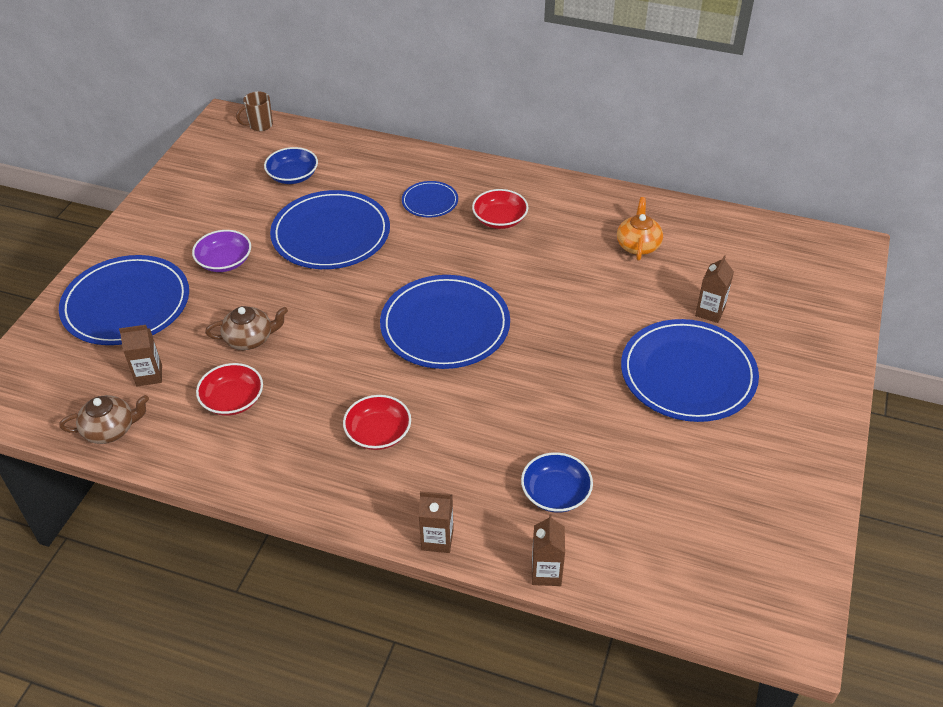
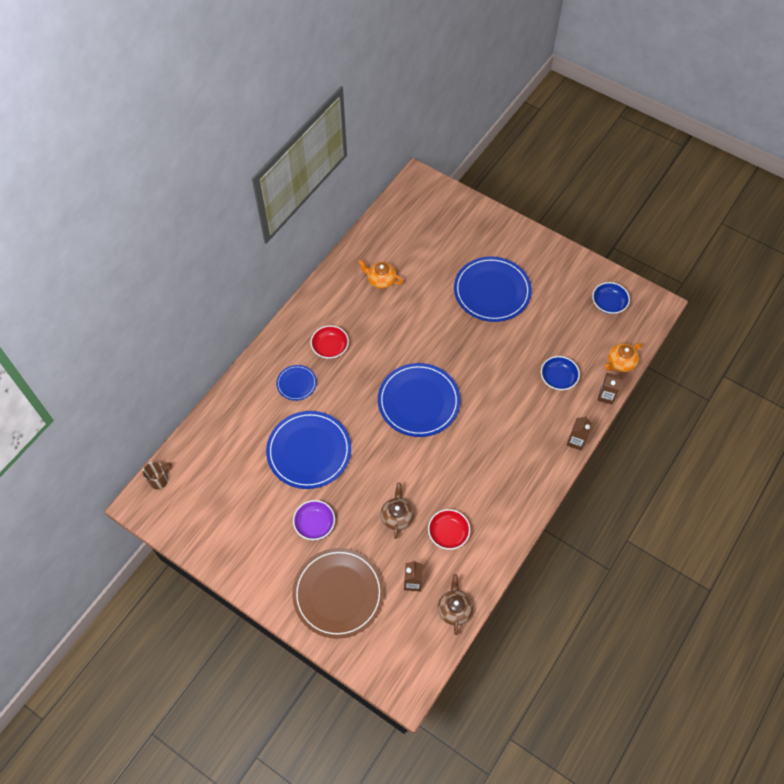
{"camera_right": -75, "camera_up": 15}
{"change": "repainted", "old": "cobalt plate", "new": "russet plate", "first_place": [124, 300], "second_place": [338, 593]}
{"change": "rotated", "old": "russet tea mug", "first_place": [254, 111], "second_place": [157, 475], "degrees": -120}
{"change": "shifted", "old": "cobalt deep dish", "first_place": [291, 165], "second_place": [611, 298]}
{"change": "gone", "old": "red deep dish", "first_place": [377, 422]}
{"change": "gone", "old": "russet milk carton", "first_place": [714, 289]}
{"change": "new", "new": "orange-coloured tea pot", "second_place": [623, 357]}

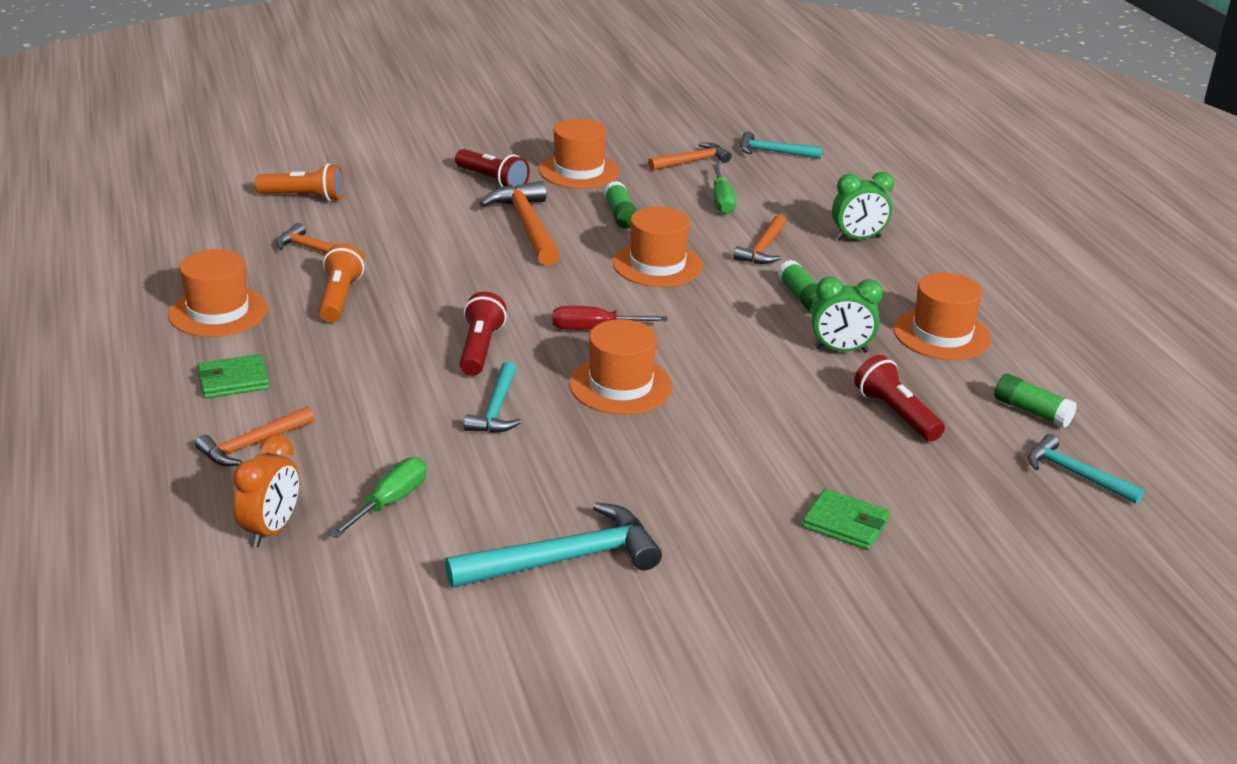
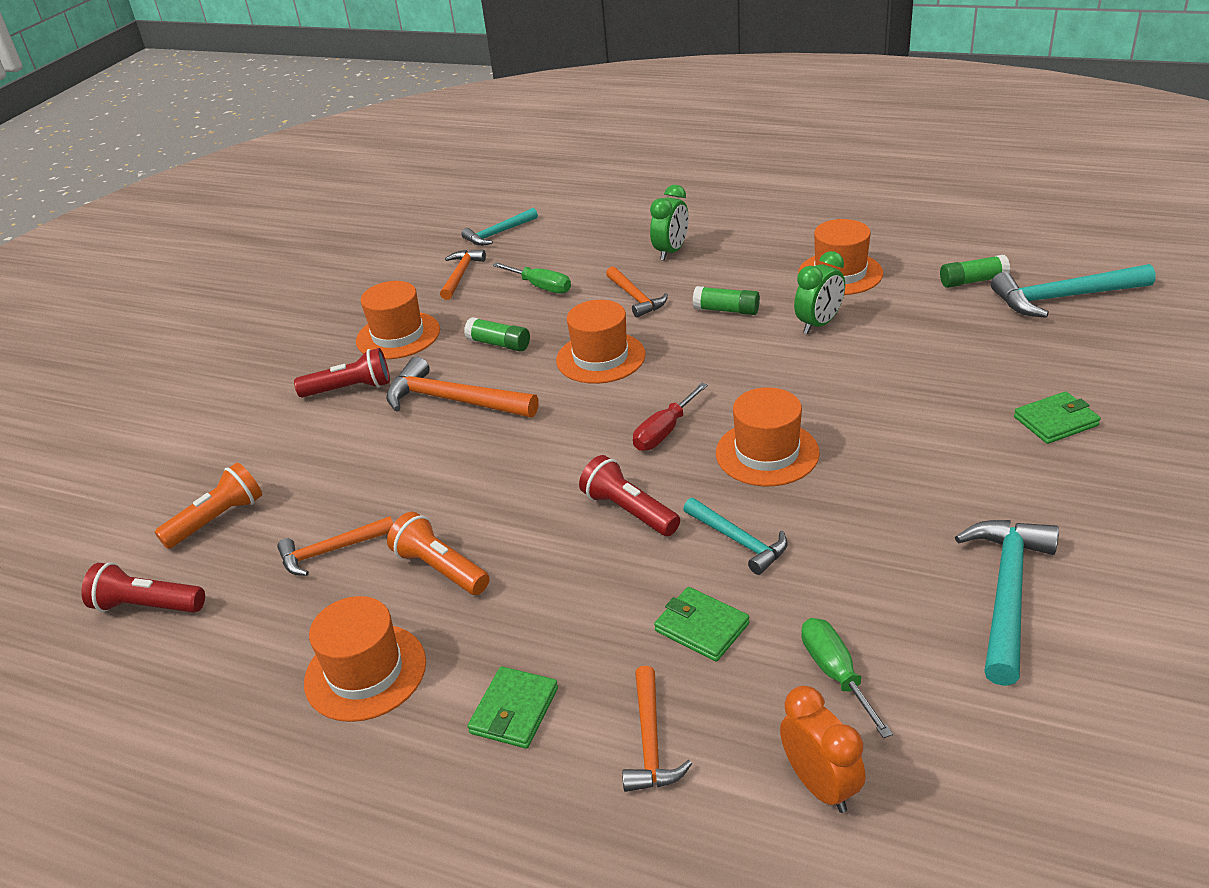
{"camera_right": -45, "camera_up": 5}
{"change": "shifted", "old": "red flashlight", "first_place": [899, 398], "second_place": [143, 587]}
{"change": "scaled", "old": "aqua carpenter's hammer", "first_place": [1086, 469], "second_place": [1073, 291], "factor": 1.61}
{"change": "new", "new": "leaf-green wallet", "second_place": [702, 624]}

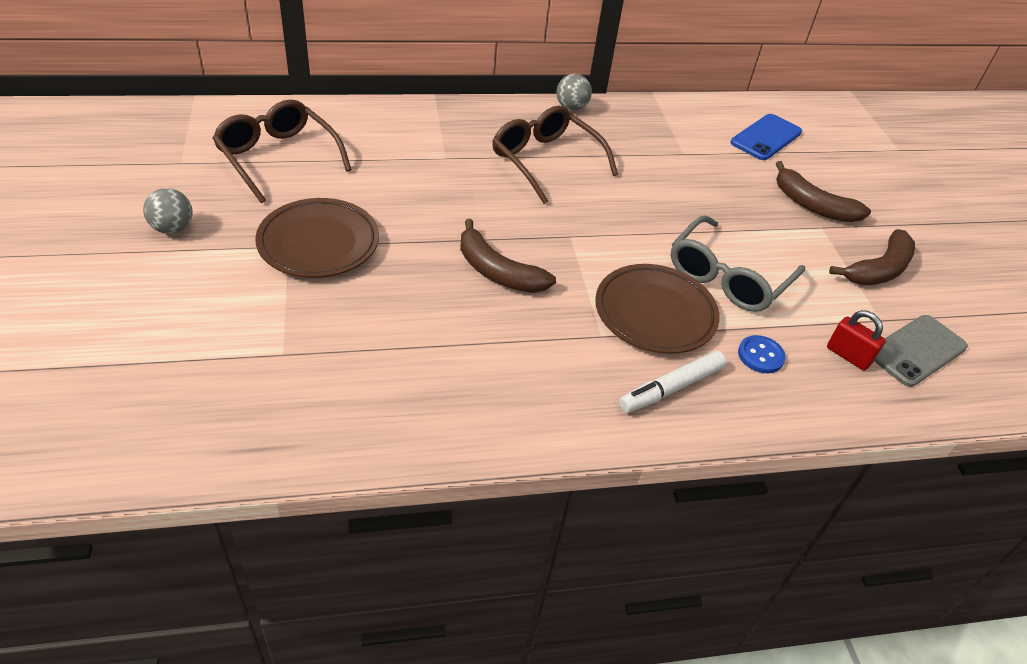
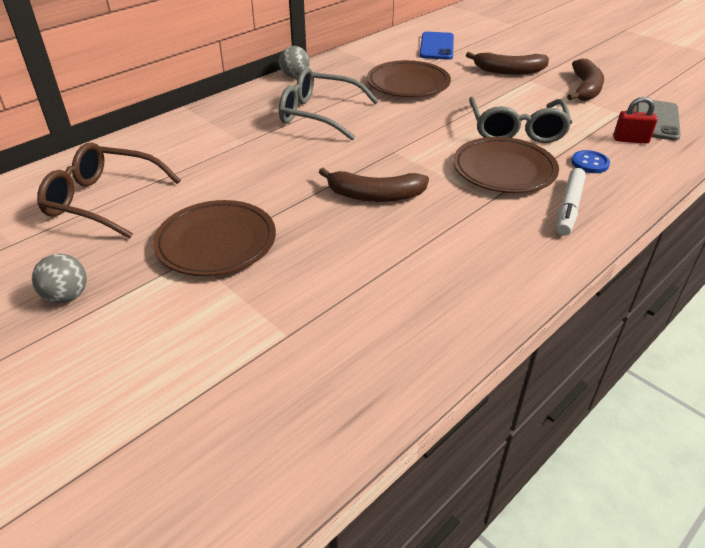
{"camera_right": -30, "camera_up": -5}
{"change": "repainted", "old": "russet spectacles", "new": "ash-grey spectacles", "first_place": [555, 155], "second_place": [328, 103]}
{"change": "new", "new": "russet plate", "second_place": [409, 78]}

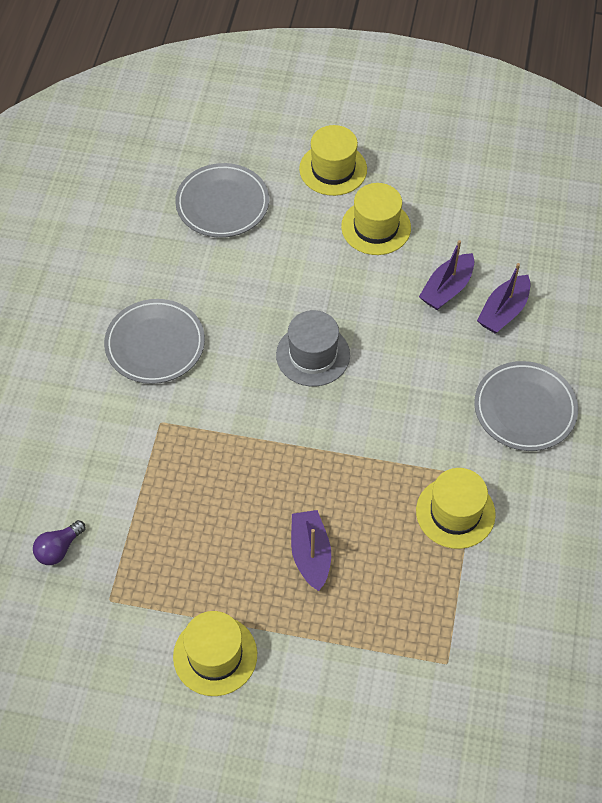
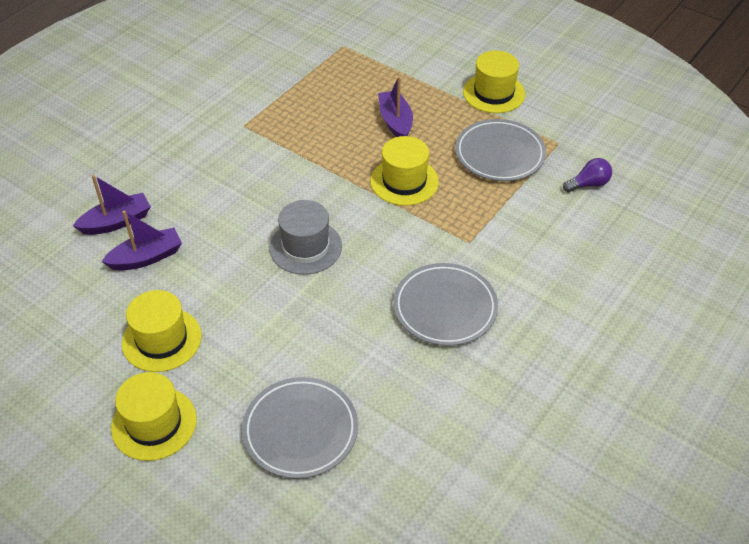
{"camera_right": -155, "camera_up": -10}
{"change": "rotated", "old": "royal purple toy boat", "first_place": [311, 550], "second_place": [395, 106], "degrees": 150}
{"change": "shifted", "old": "golden hat", "first_place": [456, 508], "second_place": [404, 171]}
{"change": "shifted", "old": "ash-grey plate", "first_place": [526, 406], "second_place": [500, 150]}

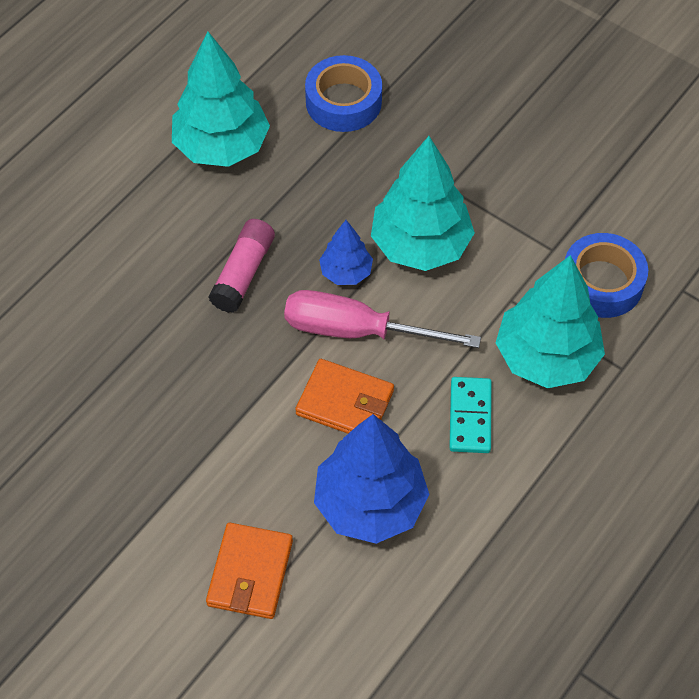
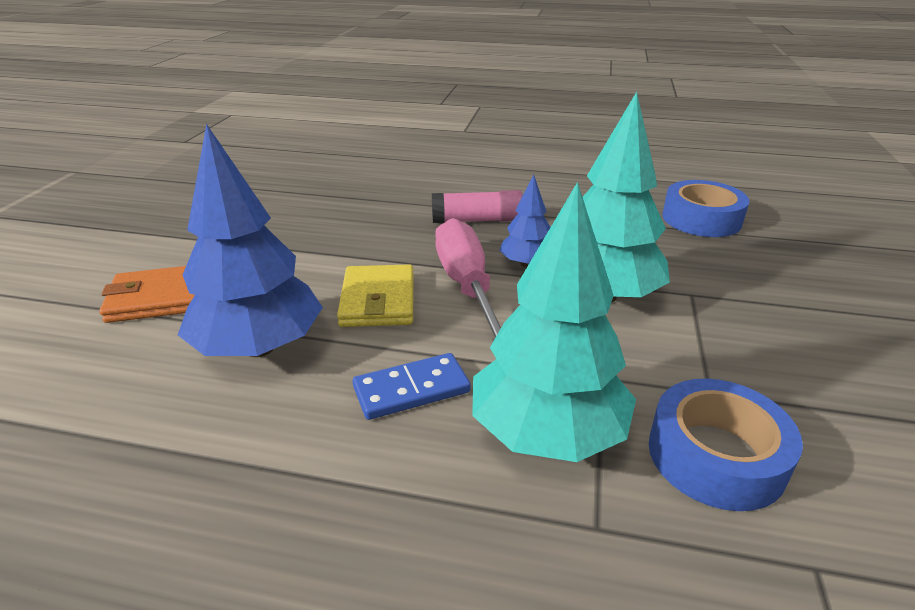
{"camera_right": 65, "camera_up": -25}
{"change": "gone", "old": "aqua tree", "first_place": [221, 99]}
{"change": "repainted", "old": "orange-coloured wallet", "new": "golden wallet", "first_place": [344, 396], "second_place": [375, 295]}
{"change": "repainted", "old": "aqua domino", "new": "cobalt domino", "first_place": [470, 415], "second_place": [412, 386]}

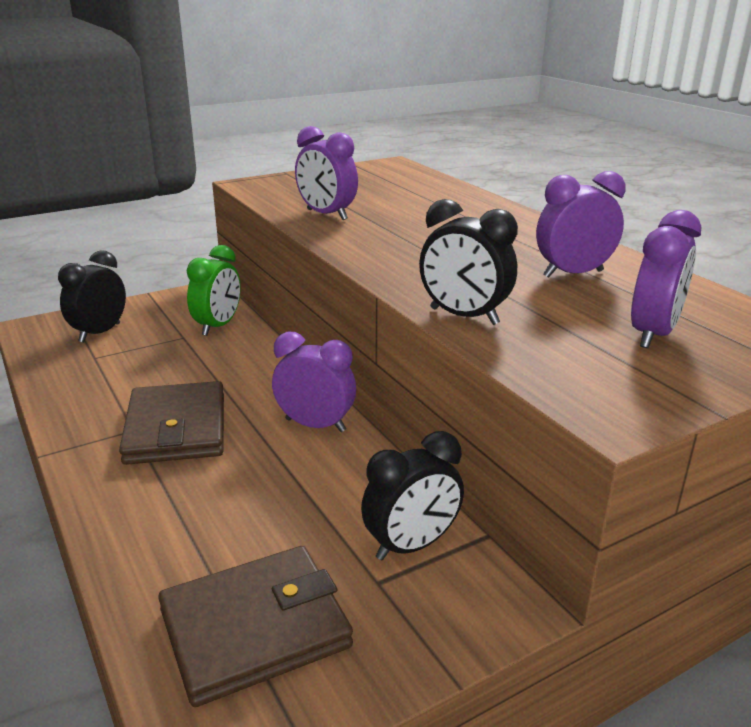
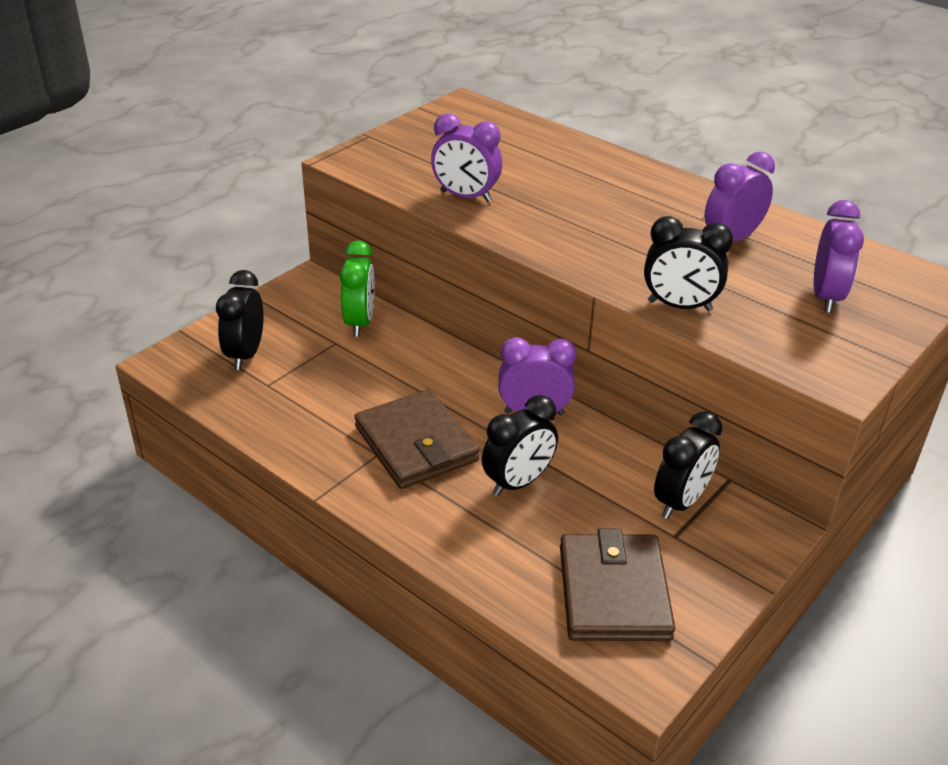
{"camera_right": -20, "camera_up": 10}
{"change": "rotated", "old": "russet wallet", "first_place": [255, 626], "second_place": [617, 585], "degrees": -45}
{"change": "new", "new": "jet-black alarm clock", "second_place": [520, 445]}

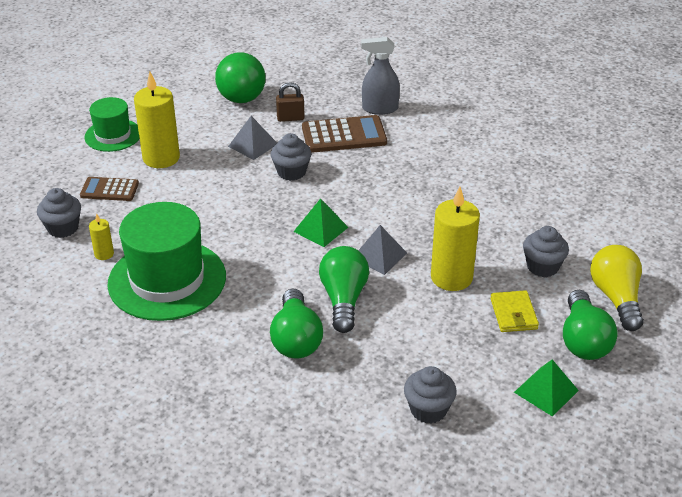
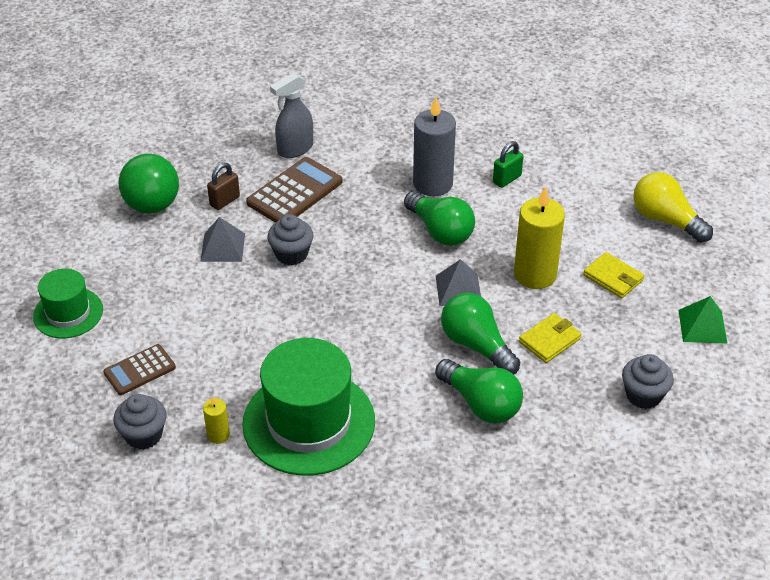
{"camera_right": -40, "camera_up": 5}
{"change": "gone", "old": "golden candle", "first_place": [157, 120]}
{"change": "gone", "old": "leaf-green pyramid shape", "first_place": [320, 222]}
{"change": "gone", "old": "ash-grey muffin", "first_place": [546, 251]}
{"change": "shifted", "old": "leaf-green light bulb", "first_place": [590, 325], "second_place": [439, 218]}
{"change": "new", "new": "ash-grey candle", "second_place": [434, 146]}
{"change": "new", "new": "leaf-green lock", "second_place": [508, 164]}
{"change": "new", "new": "golden wallet", "second_place": [550, 338]}

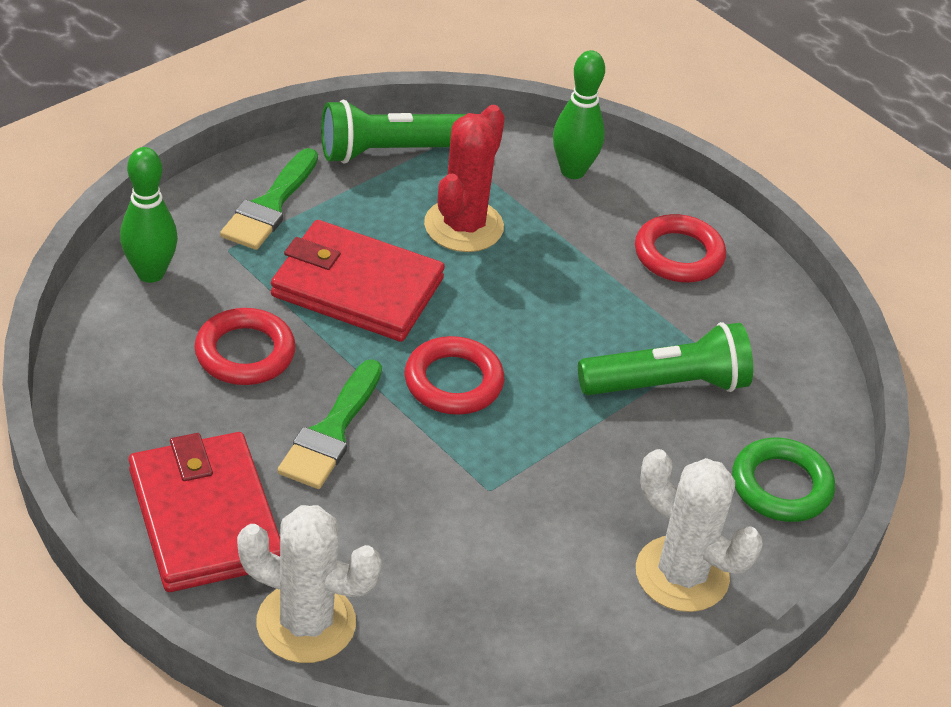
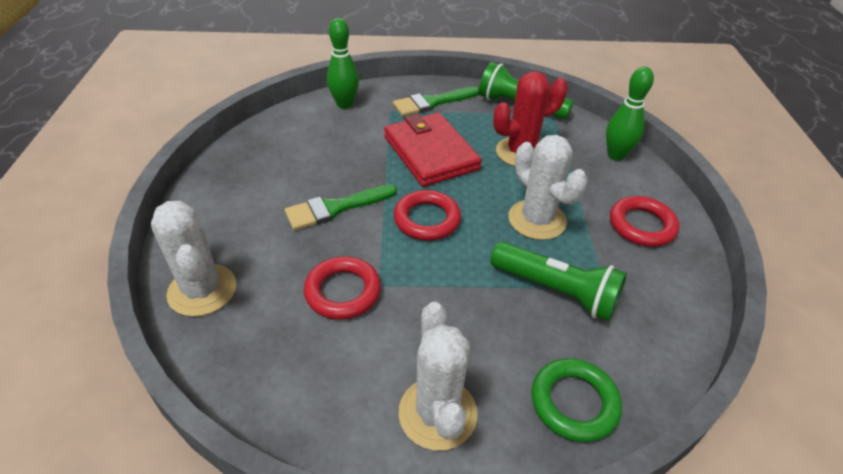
{"camera_right": 45, "camera_up": 0}
{"change": "gone", "old": "red wallet", "first_place": [204, 512]}
{"change": "shifted", "old": "red torus", "first_place": [245, 346], "second_place": [342, 288]}
{"change": "new", "new": "snow-white prickly plant", "second_place": [548, 187]}

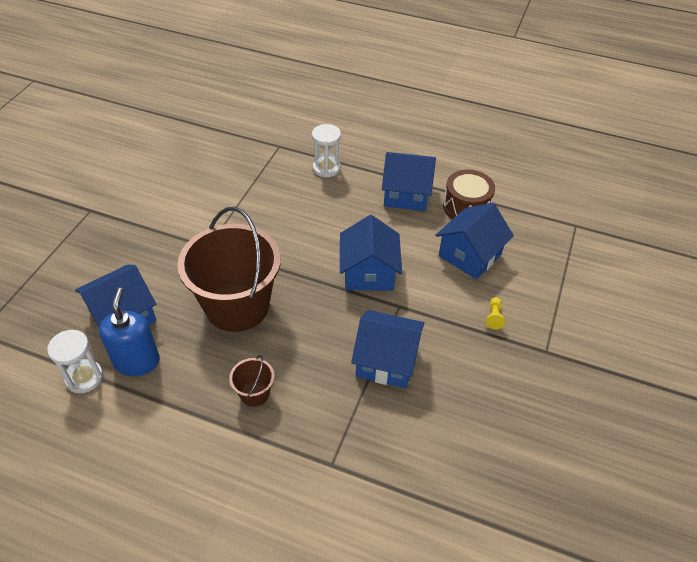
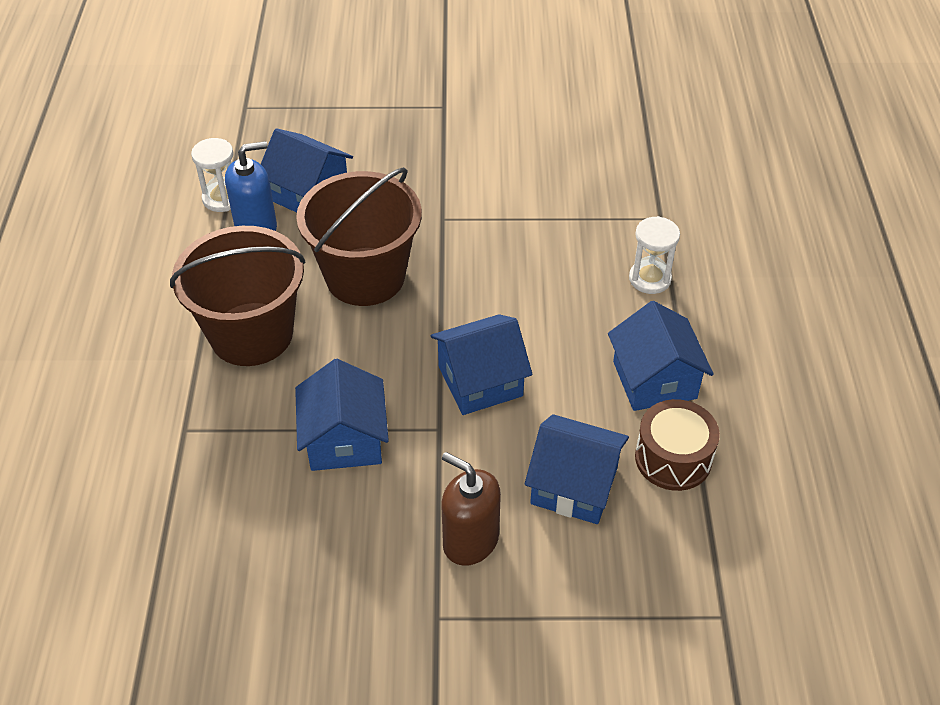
{"camera_right": 70, "camera_up": 0}
{"change": "scaled", "old": "russet sand bucket", "first_place": [252, 381], "second_place": [238, 296], "factor": 2.4}
{"change": "swapped", "old": "golden chess pawn", "new": "russet soap pump", "first_place": [496, 313], "second_place": [471, 509]}

